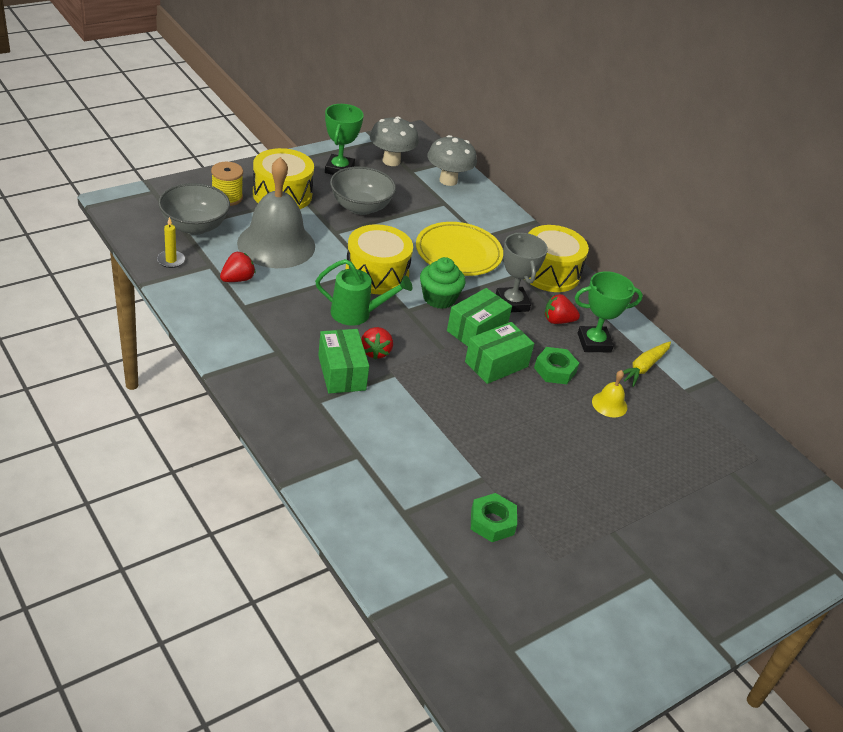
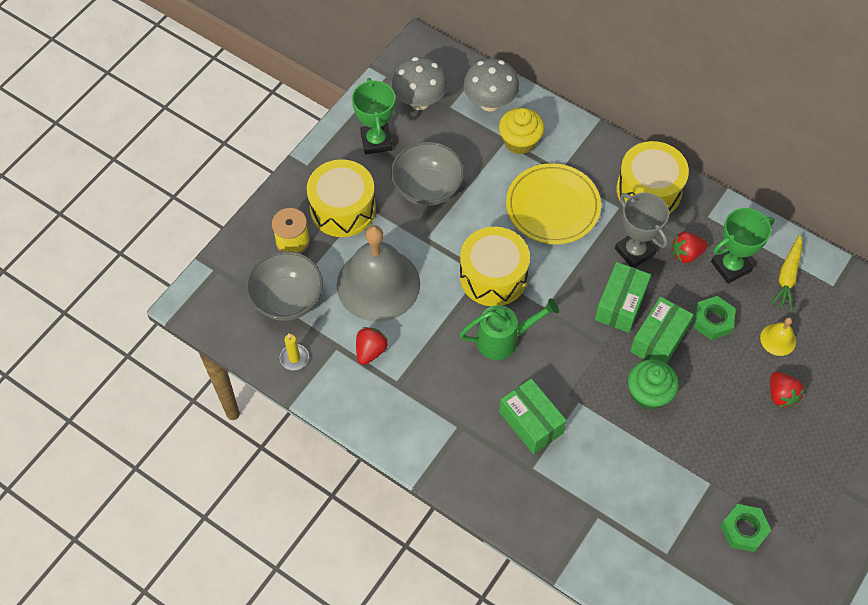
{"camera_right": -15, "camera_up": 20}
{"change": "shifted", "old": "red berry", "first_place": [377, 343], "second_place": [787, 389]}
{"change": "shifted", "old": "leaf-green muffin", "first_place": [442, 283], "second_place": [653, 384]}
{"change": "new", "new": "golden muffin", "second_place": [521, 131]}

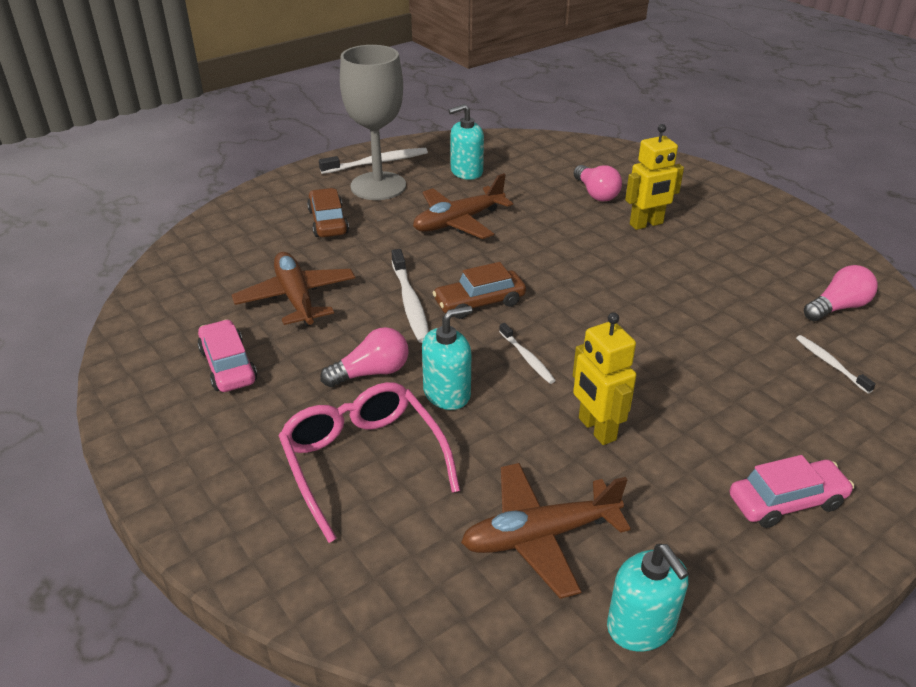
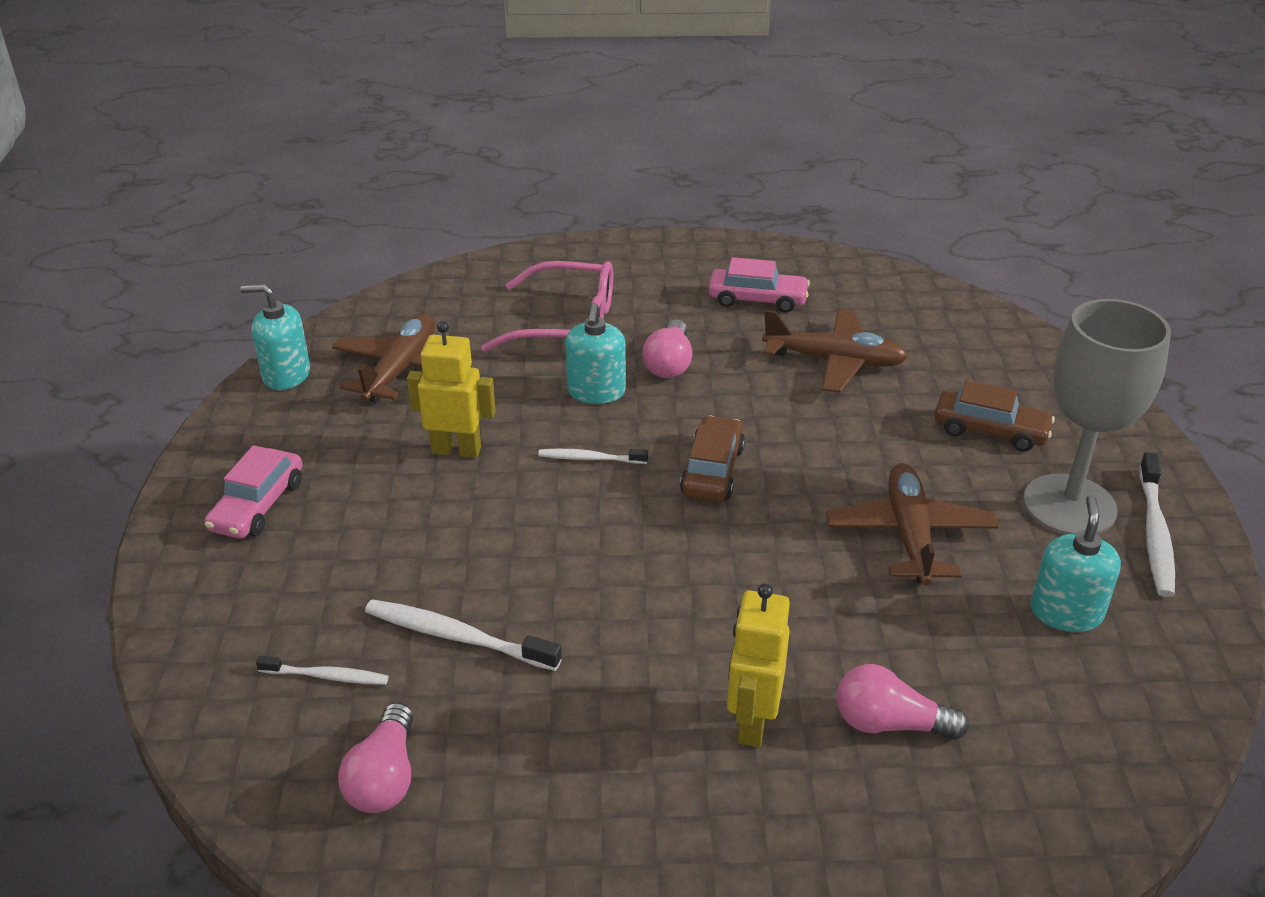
{"camera_right": 125, "camera_up": 0}
{"change": "shifted", "old": "snow-white dental brush", "first_place": [410, 296], "second_place": [463, 635]}

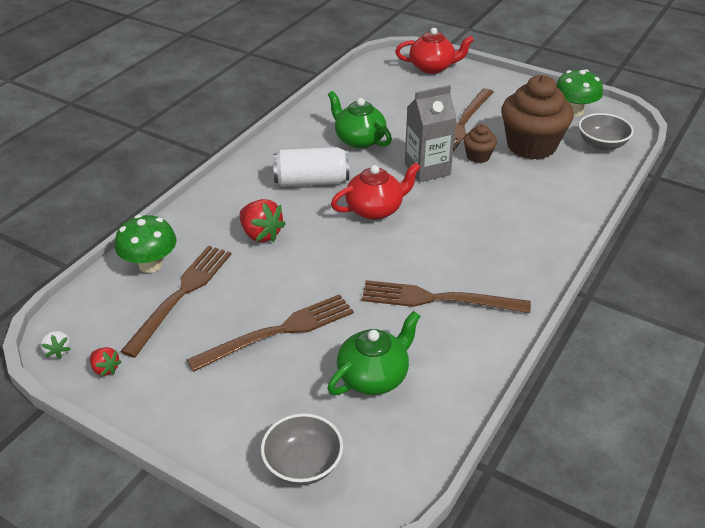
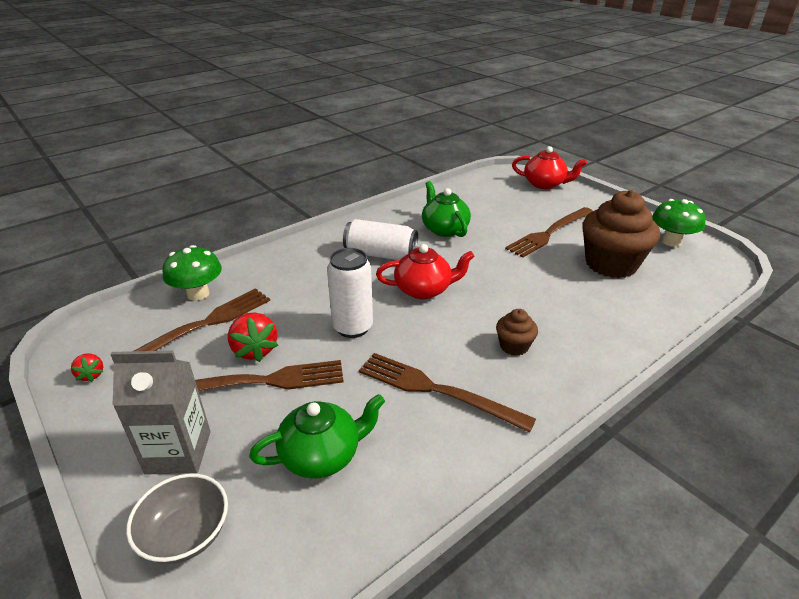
{"camera_right": 20, "camera_up": -5}
{"change": "gone", "old": "snow-white berry", "first_place": [56, 344]}
{"change": "shifted", "old": "red berry", "first_place": [262, 220], "second_place": [253, 337]}
{"change": "shifted", "old": "ash-grey milk carton", "first_place": [431, 133], "second_place": [160, 413]}
{"change": "shifted", "old": "russet muffin", "first_place": [480, 143], "second_place": [517, 332]}
{"change": "gone", "old": "ash-grey deep dish", "first_place": [606, 131]}
{"change": "new", "new": "snow-white can", "second_place": [350, 293]}

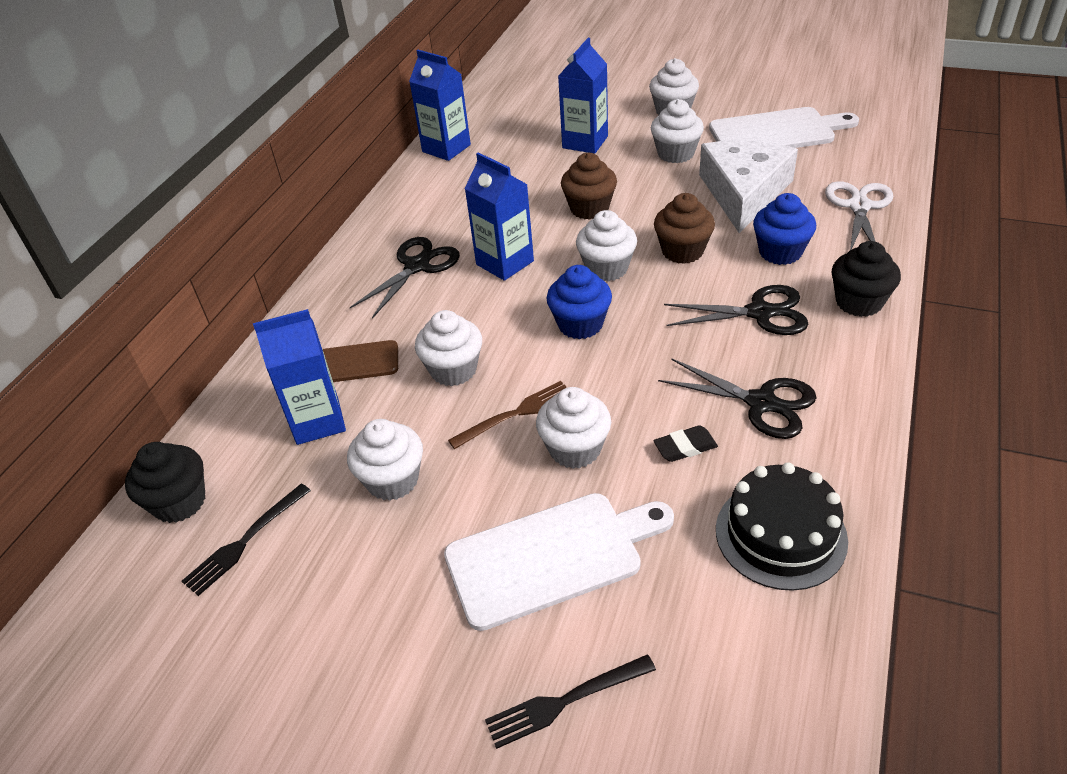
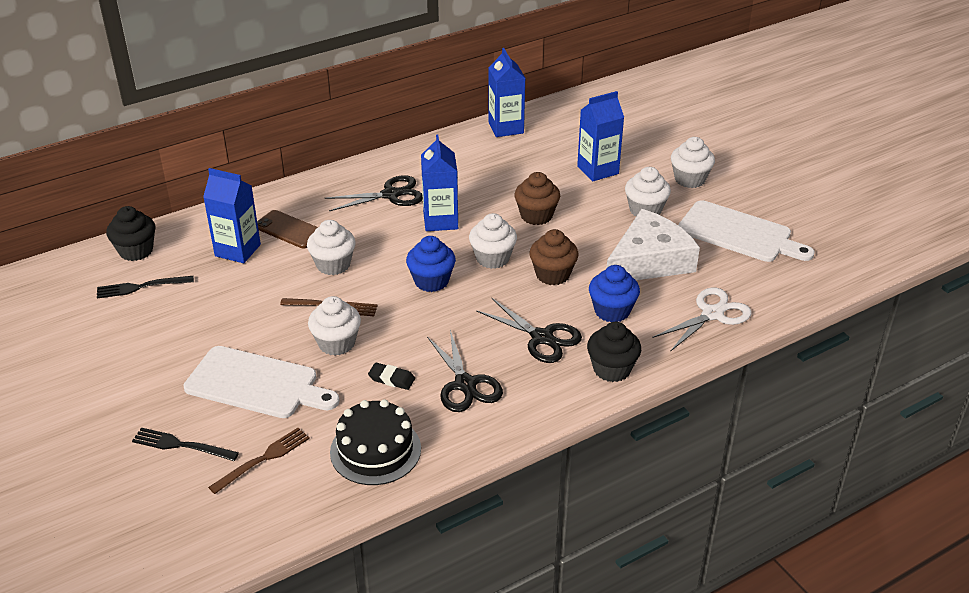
{"camera_right": 35, "camera_up": -5}
{"change": "gone", "old": "snow-white muffin", "first_place": [385, 460]}
{"change": "new", "new": "russet table fork", "second_place": [259, 461]}

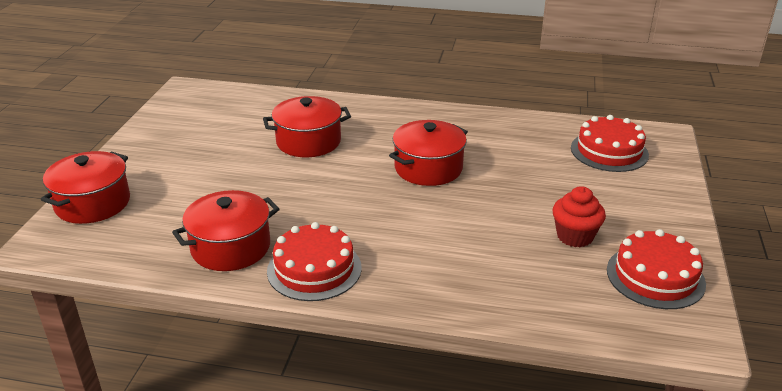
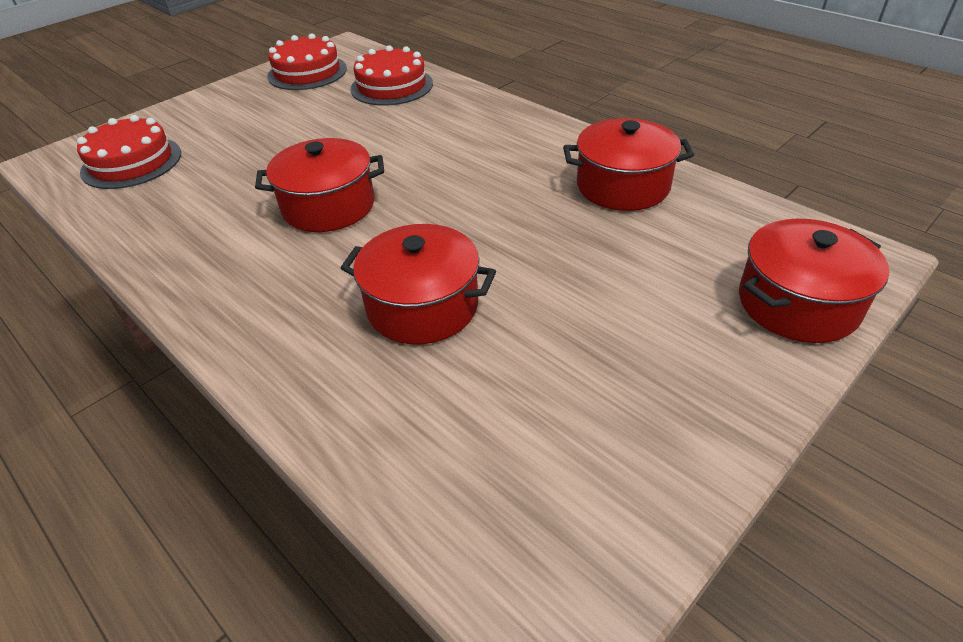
{"camera_right": -145, "camera_up": 10}
{"change": "shifted", "old": "red layer cake", "first_place": [314, 261], "second_place": [391, 75]}
{"change": "gone", "old": "red muffin", "first_place": [579, 216]}

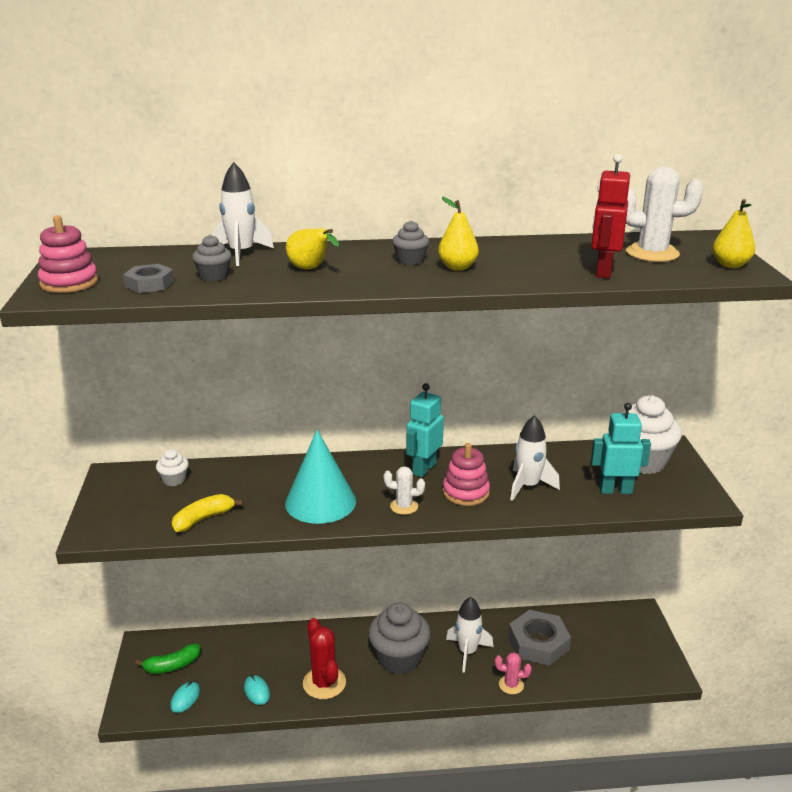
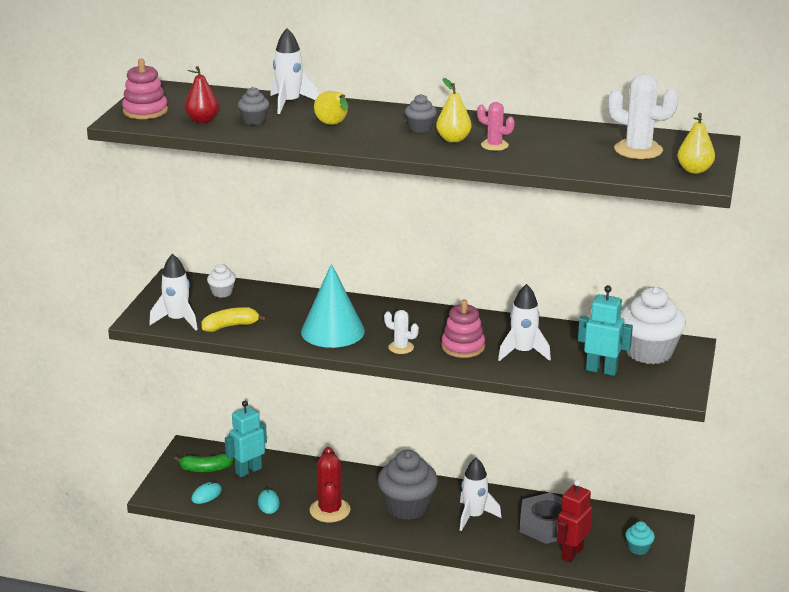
{"camera_right": 20, "camera_up": 0}
{"change": "swapped", "old": "ash-grey hexagon nut", "new": "red pear fruit", "first_place": [148, 278], "second_place": [202, 94]}
{"change": "shifted", "old": "aqua toy robot", "first_place": [425, 430], "second_place": [246, 439]}
{"change": "shifted", "old": "rose-pink prickly plant", "first_place": [513, 673], "second_place": [496, 126]}
{"change": "shifted", "old": "red toy robot", "first_place": [610, 216], "second_place": [574, 520]}
{"change": "new", "new": "snow-white toy rocket", "second_place": [173, 292]}
{"change": "new", "new": "aqua muffin", "second_place": [640, 538]}

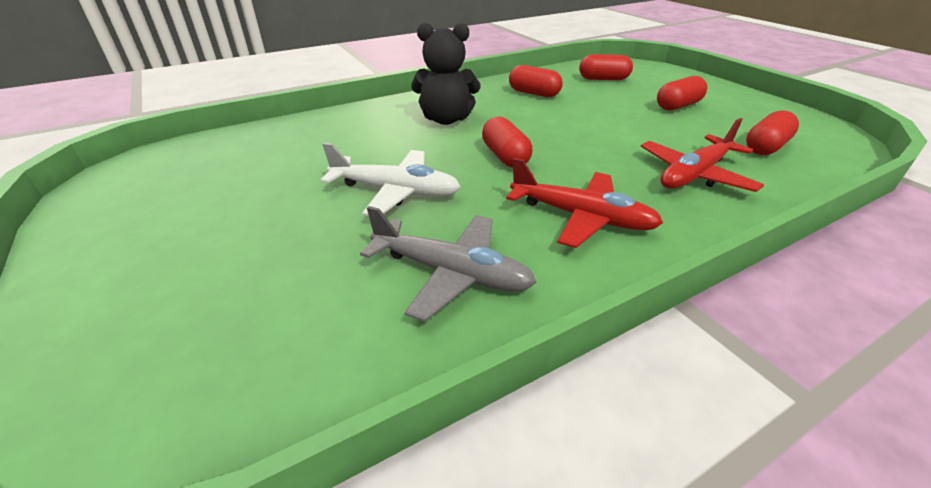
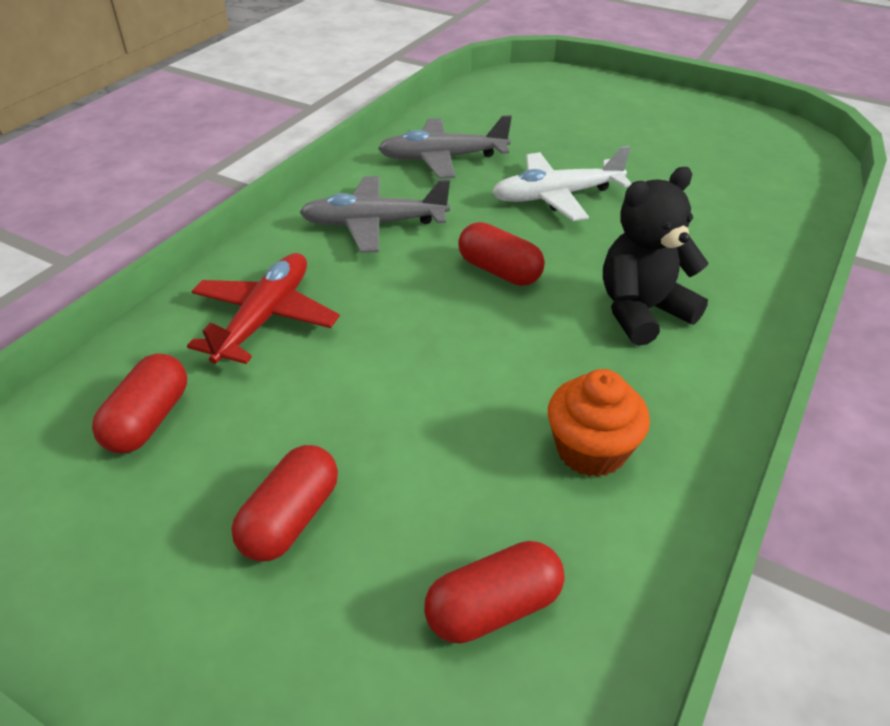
{"camera_right": 150, "camera_up": 5}
{"change": "repainted", "old": "red toy plane", "new": "ash-grey toy plane", "first_place": [584, 203], "second_place": [374, 214]}
{"change": "swapped", "old": "red capsule", "new": "orange-coloured muffin", "first_place": [536, 81], "second_place": [599, 423]}

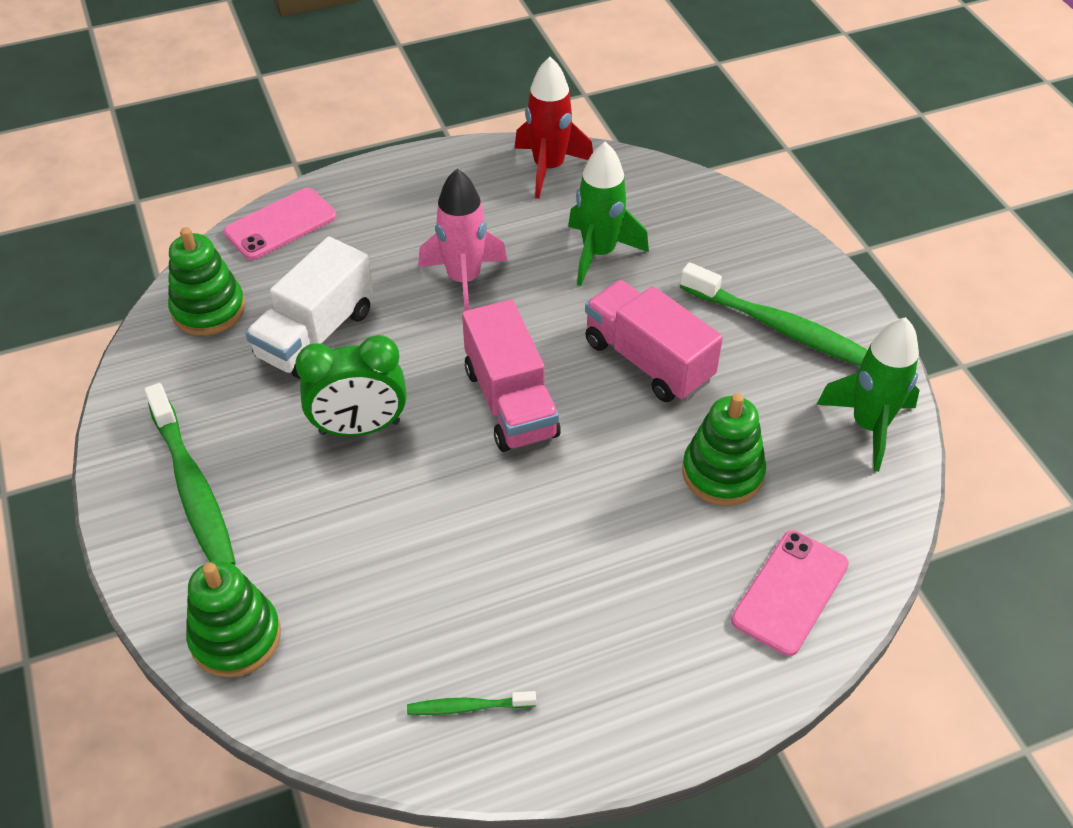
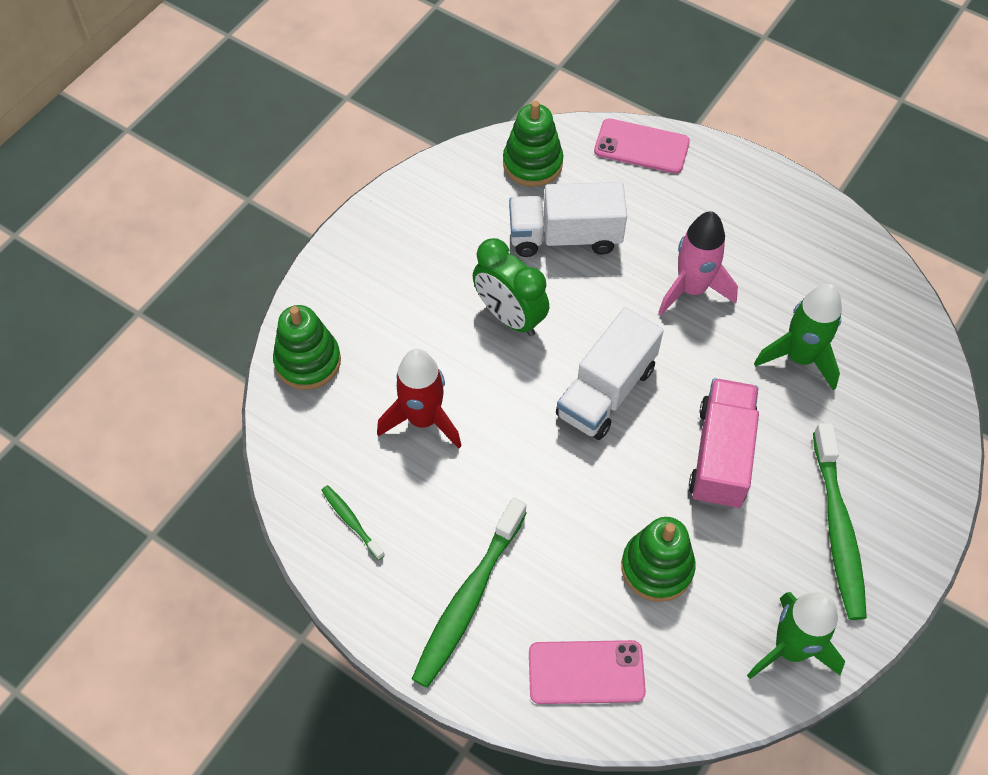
{"camera_right": 55, "camera_up": 10}
{"change": "shifted", "old": "leaf-green dental brush", "first_place": [190, 474], "second_place": [469, 593]}
{"change": "repainted", "old": "rose-pink lorry", "new": "snow-white lorry", "first_place": [511, 375], "second_place": [610, 373]}
{"change": "shifted", "old": "red toy rocket", "first_place": [554, 128], "second_place": [419, 399]}

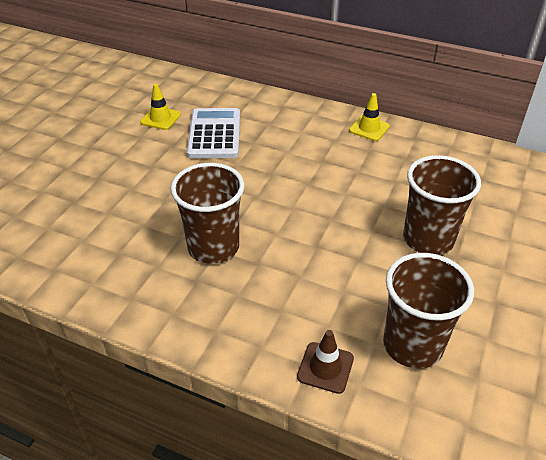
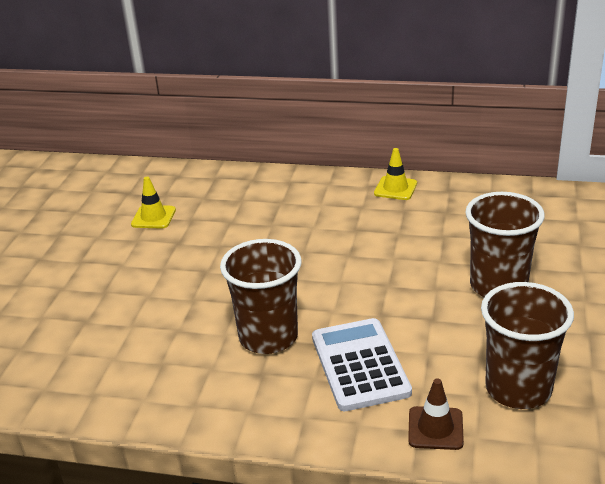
{"camera_right": -10, "camera_up": -10}
{"change": "shifted", "old": "snow-white calculator", "first_place": [213, 133], "second_place": [362, 364]}

